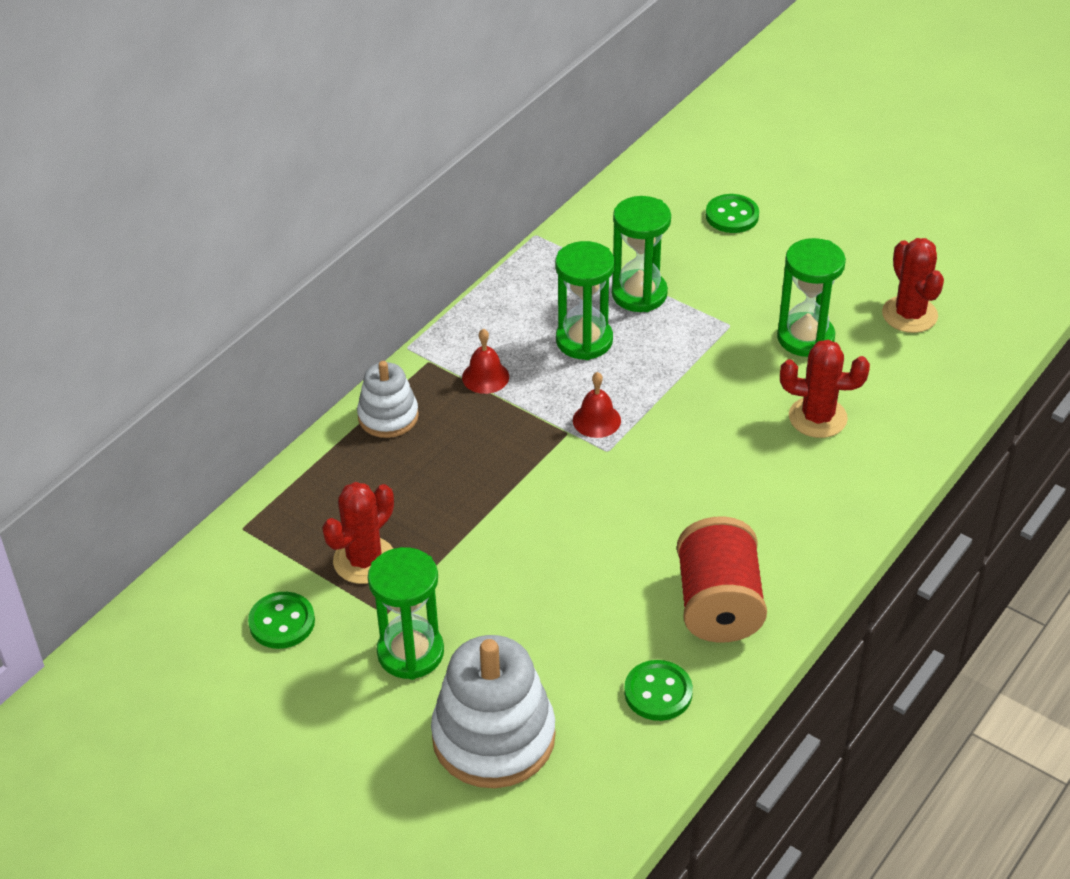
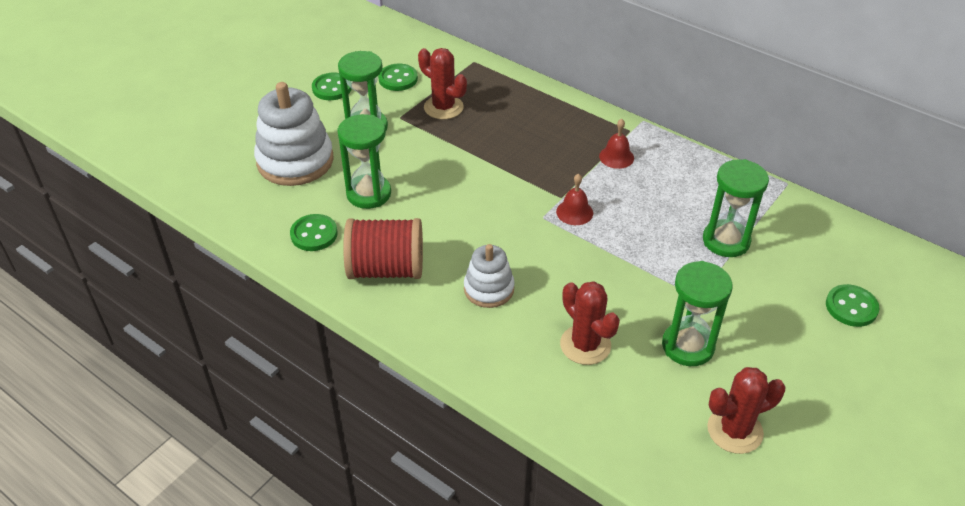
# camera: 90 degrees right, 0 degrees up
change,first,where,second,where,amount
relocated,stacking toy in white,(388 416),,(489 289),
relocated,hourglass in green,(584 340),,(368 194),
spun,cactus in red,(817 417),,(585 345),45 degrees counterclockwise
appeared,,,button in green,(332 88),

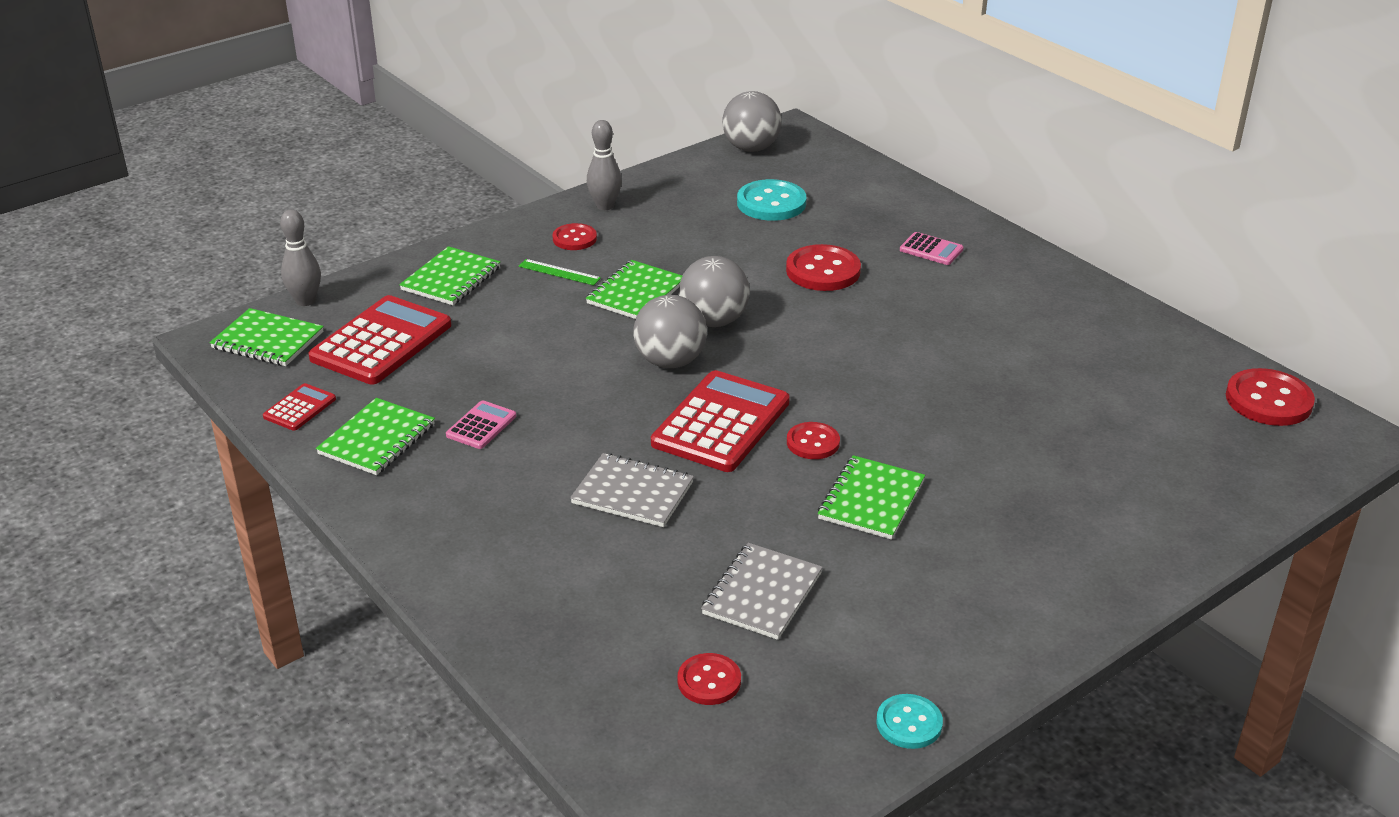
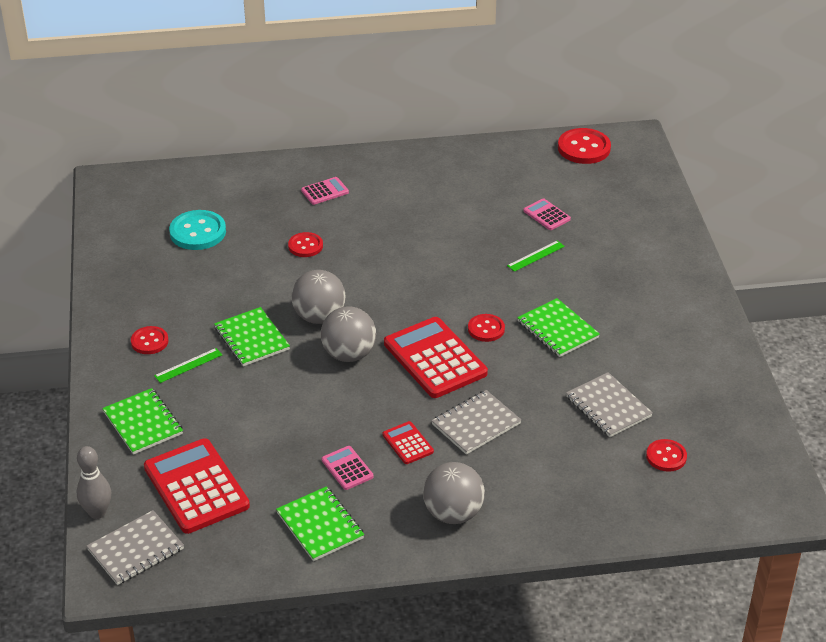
# camera: 60 degrees left, 5 degrees up
change,first,where,second,where,amount
colour,notebook in green,(268 340),notebook in grey,(136 549),
relocated,calculator in red,(300 408),,(408 443),
missing,bowling pin in grey,(605 206),,,
relocated,ball in grey,(751 148),,(453 513),
size,button in red,(823 271),,(305 246),x0.61
missing,button in turquoise,(909 723),,,
appeared,,,ruler in green,(536 256),
appeared,,,calculator in pink,(546 215),

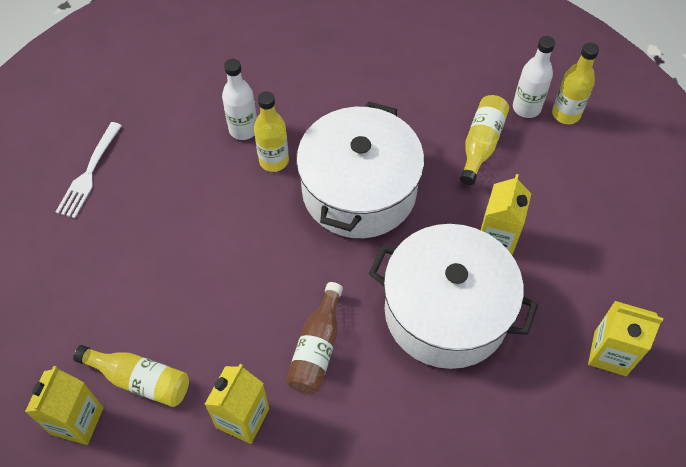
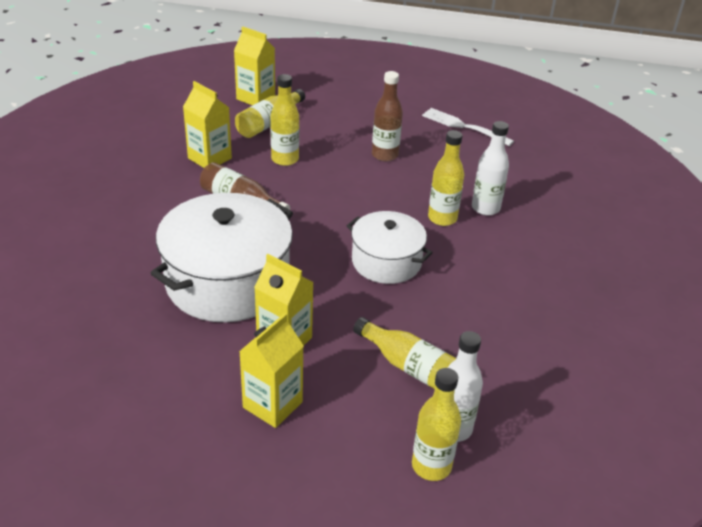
# camera: 105 degrees right, 20 degrees down
change,first,where,second,where,amount
size,pot in white,(359 190),,(386 262),x0.59
relocated,carton in yellow,(610 353),,(272 404),
appeared,,,bottle in yellow,(285 159),
appeared,,,bottle in brown,(385 155),

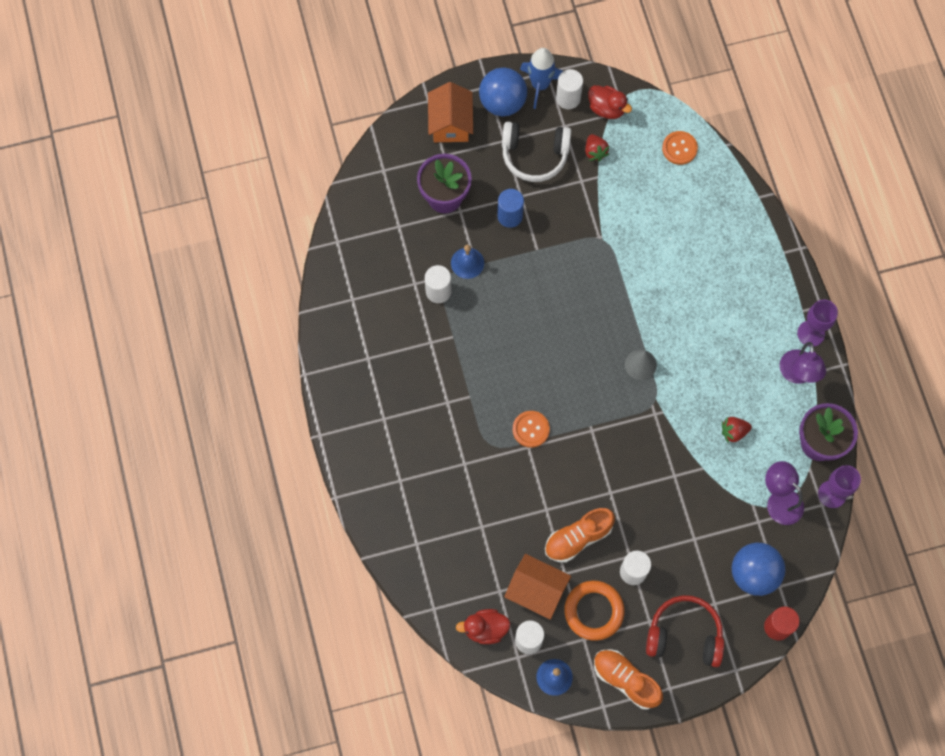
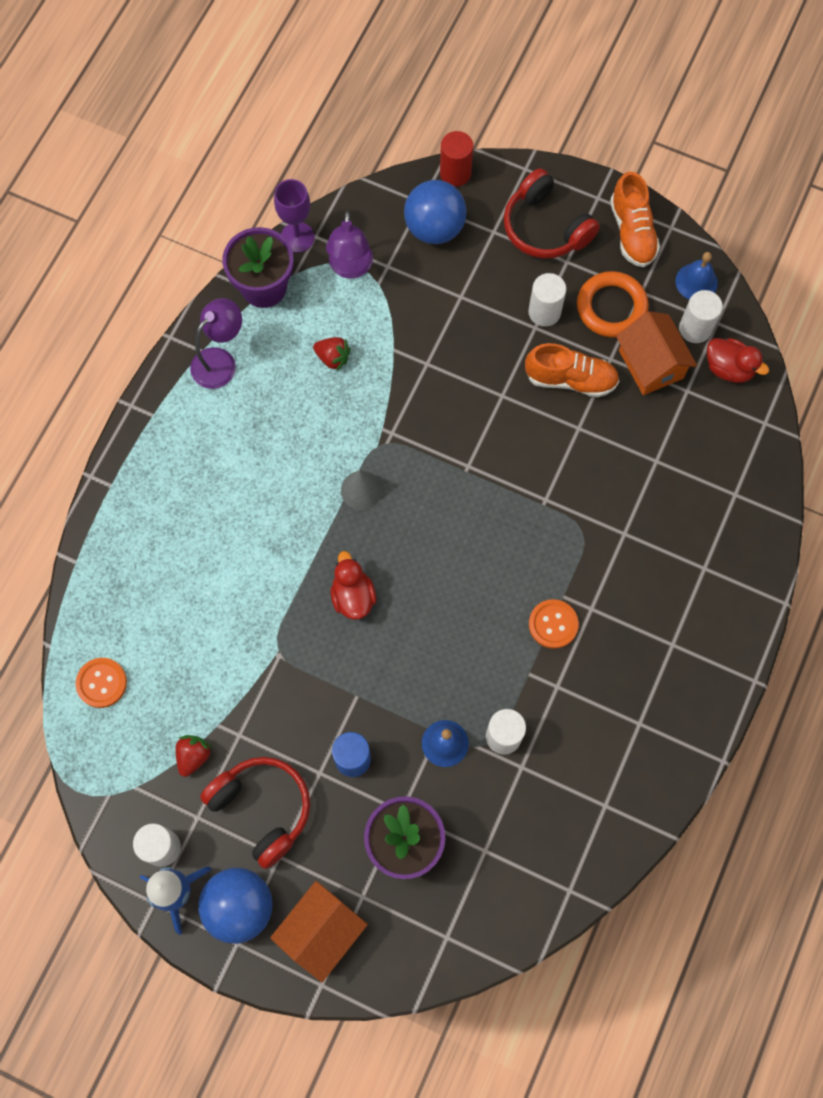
# camera: 140 degrees left, 0 degrees up
change,first,where,second,where,amount
colour,headphones in white,(534 155),headphones in red,(262 809),
relocated,button in orange,(531 429),,(553 624),
relocated,duck in red,(606 108),,(353 596),
missing,goblet in purple,(811 333),,,

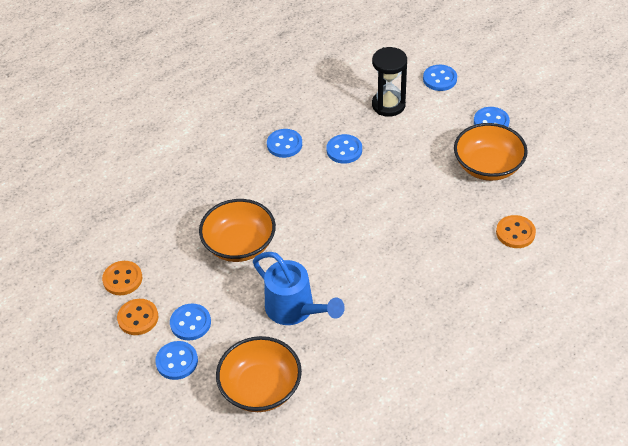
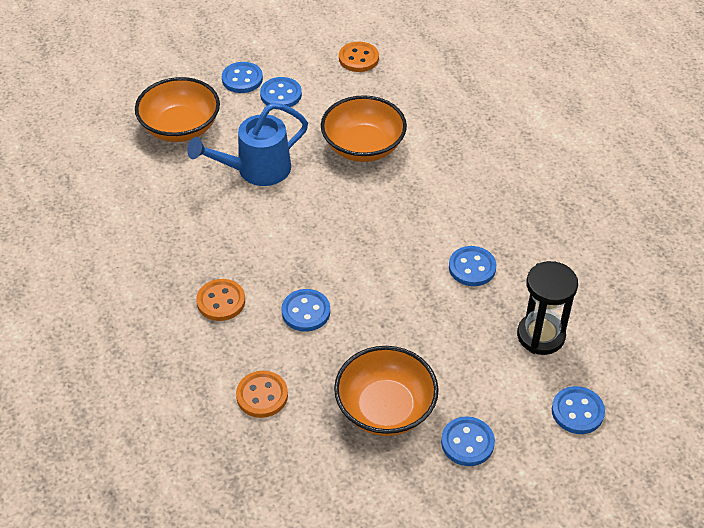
# camera: 105 degrees right, 0 degrees up
change,first,where,second,where,amount
relocated,button in orange,(138 318),,(221 301),
relocated,button in blue,(284 144),,(306 312),

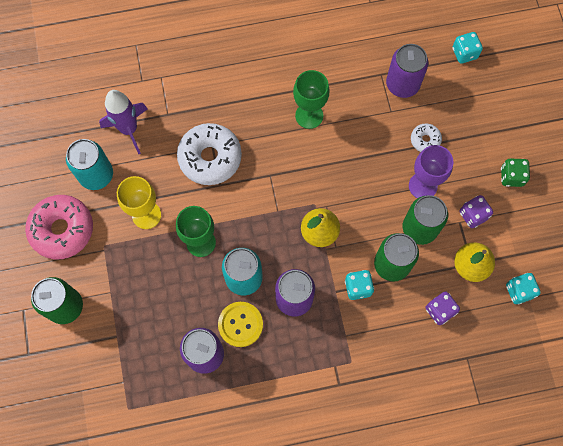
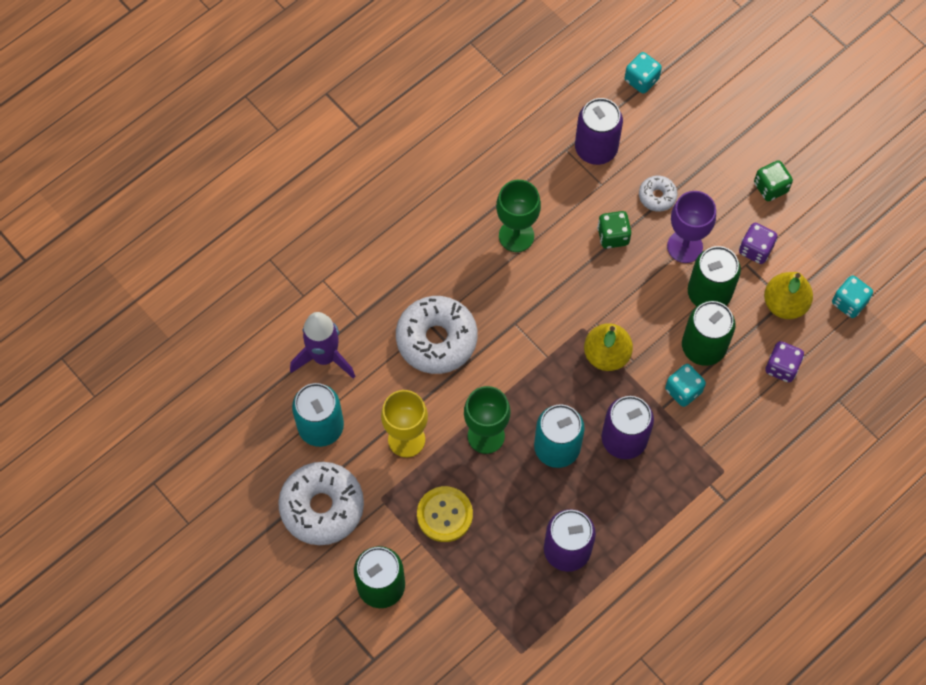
# camera: 30 degrees left, 5 degrees down
change,first,where,second,where,amount
colour,donut in pink,(62 229),donut in white,(322 507),
relocated,button in yellow,(240 324),,(444 515),
appeared,,,dice in green,(613 236),

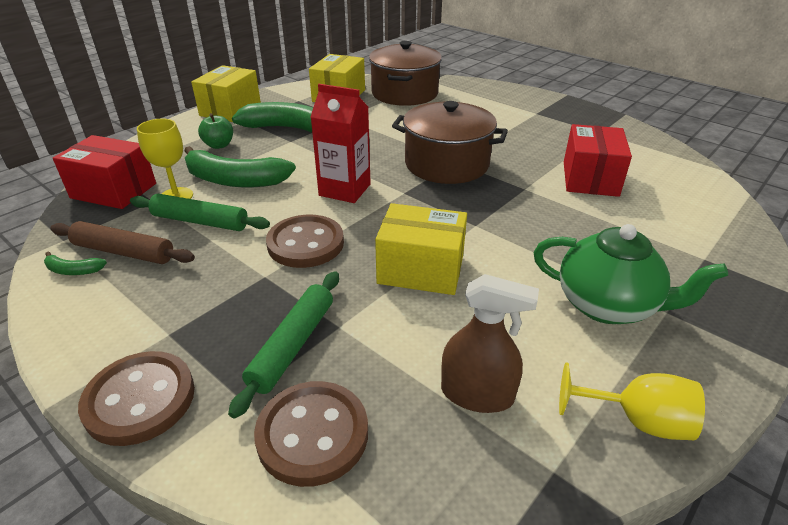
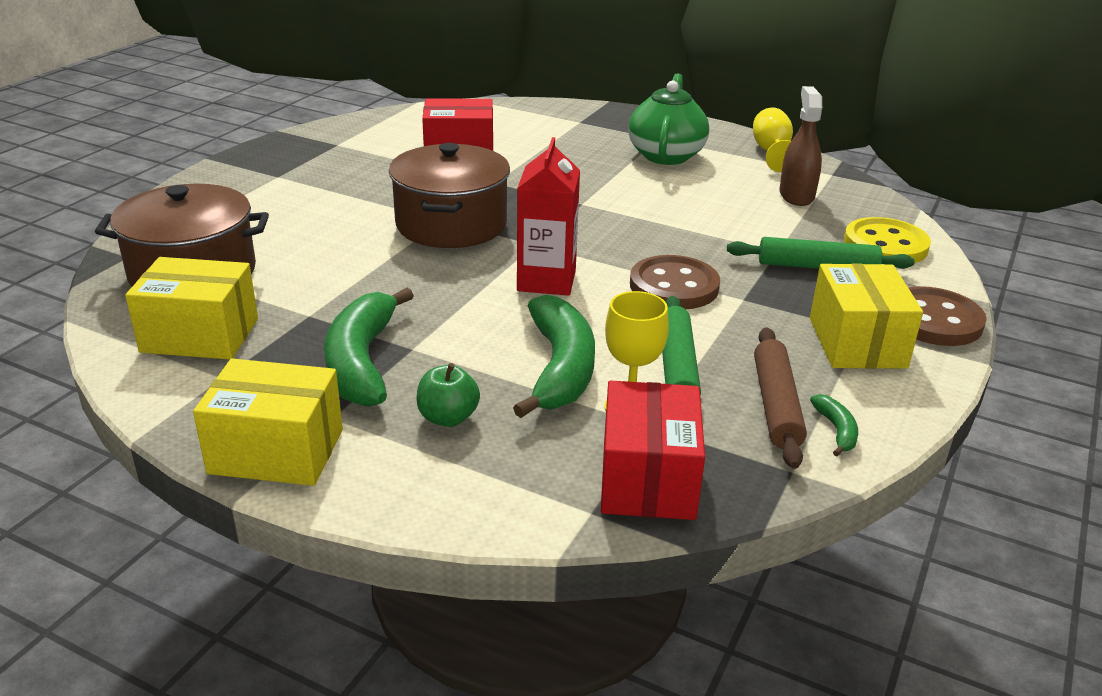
# camera: 105 degrees left, 5 degrees down
change,first,where,second,where,amount
colour,button in brown,(312 434),button in yellow,(885 245),
relocated,box in yellow,(421 269),,(857 342),

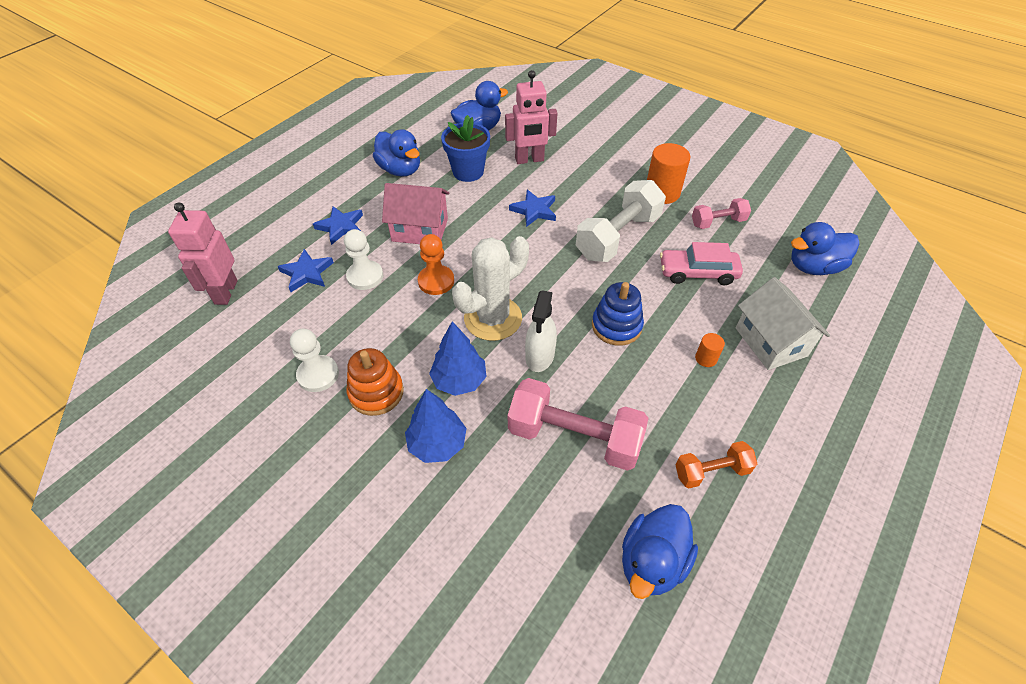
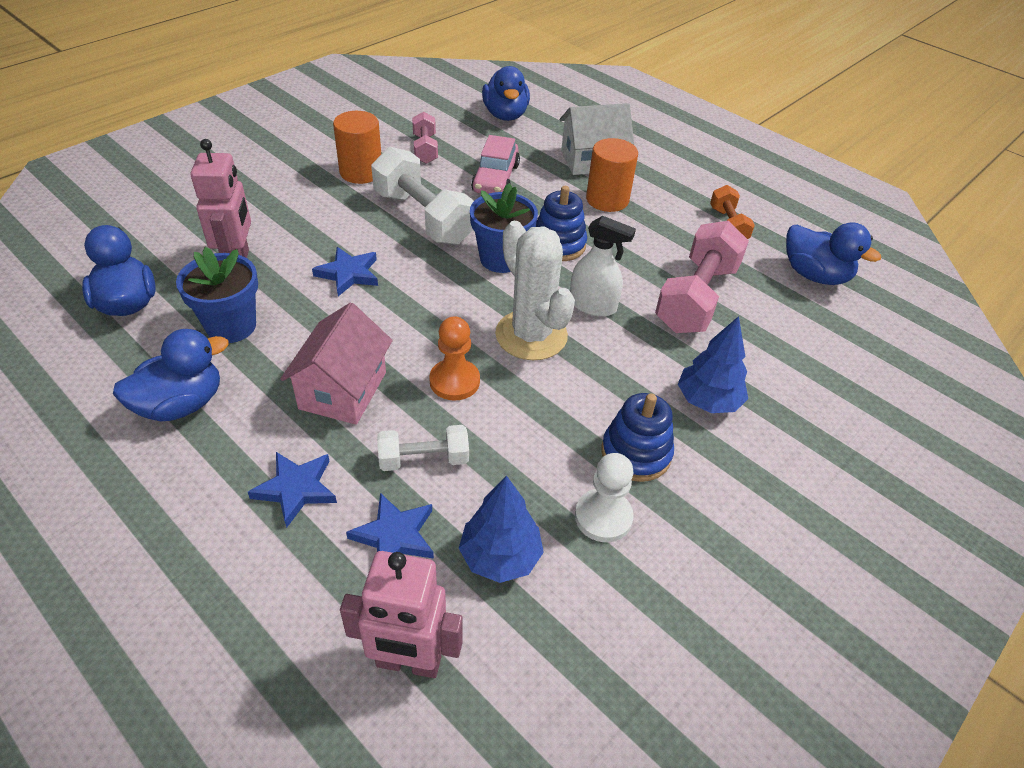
# camera: 85 degrees left, 5 degrees down
change,first,where,second,where,amount
exchanged,pawn in white,(365 276),dumbbell in white,(424 459),
colour,stacking toy in orange,(376 392),stacking toy in blue,(636 453),
relocated,tree in blue,(459 380),,(500 556),
size,cylinder in orange,(706 358),,(607 200),x2.04
appeared,,,flower pot in blue,(501 259),

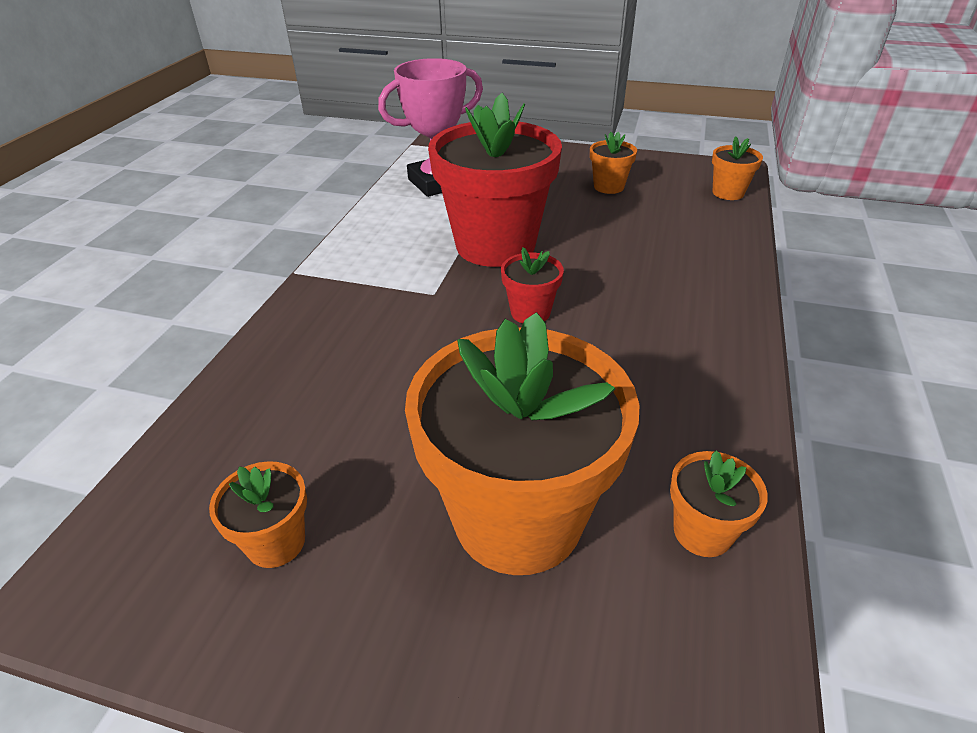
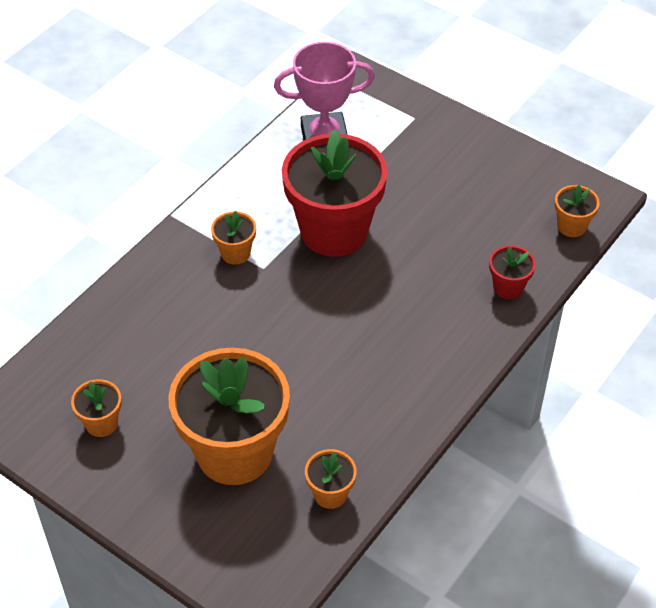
# camera: 20 degrees right, 10 degrees up
change,first,where,second,where,amount
relocated,flower pot in red,(530 312),,(508 287),
relocated,flower pot in orange,(609 187),,(235 253),

